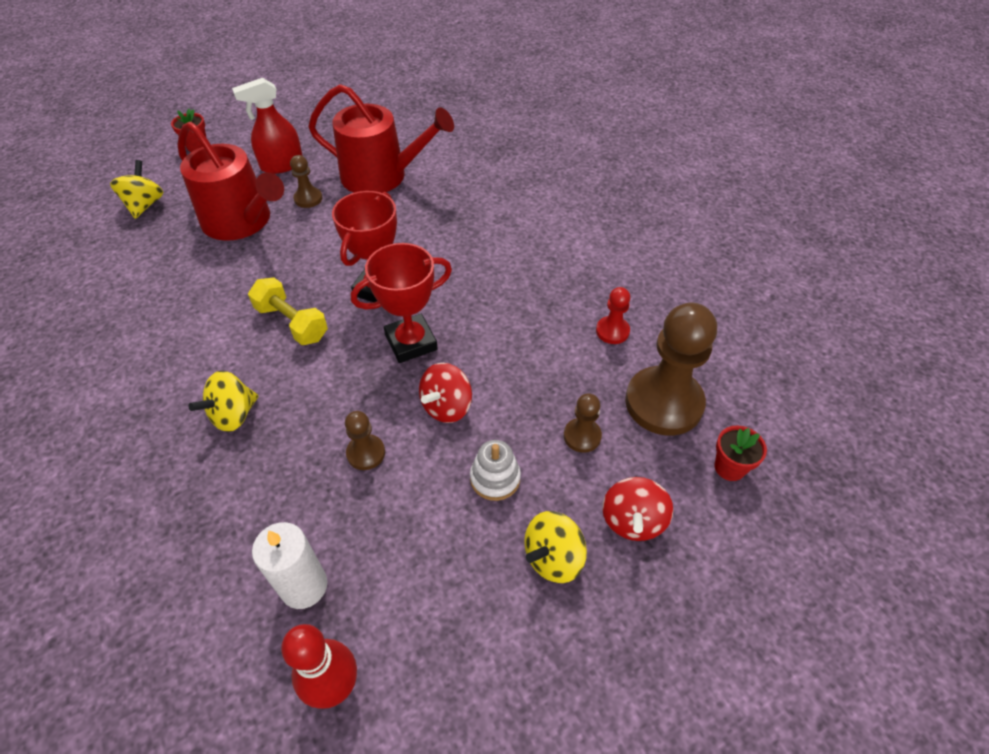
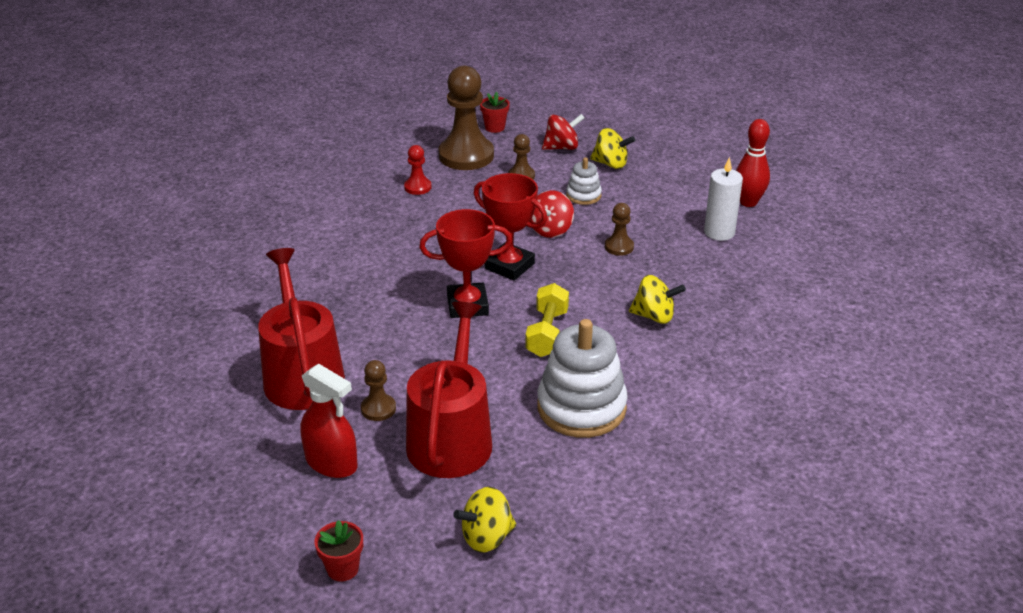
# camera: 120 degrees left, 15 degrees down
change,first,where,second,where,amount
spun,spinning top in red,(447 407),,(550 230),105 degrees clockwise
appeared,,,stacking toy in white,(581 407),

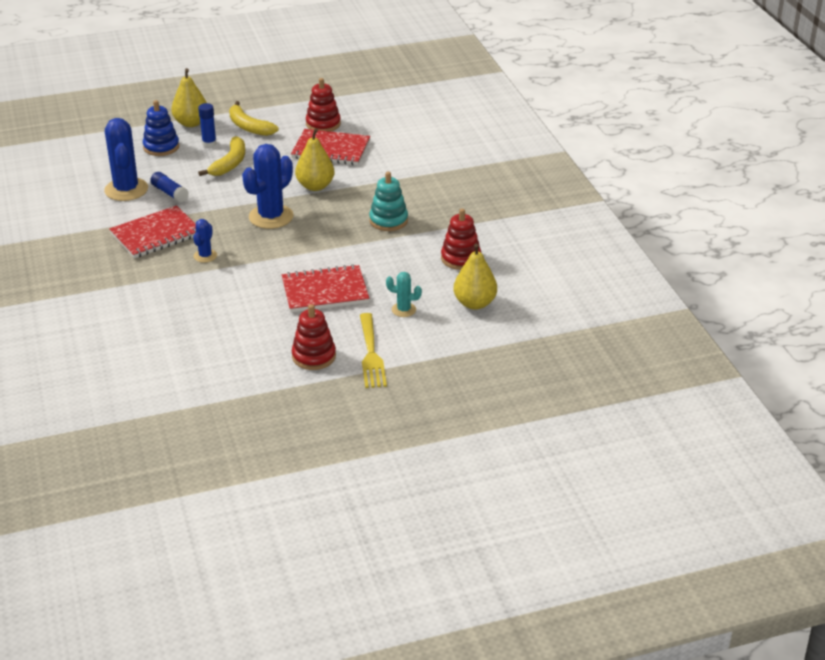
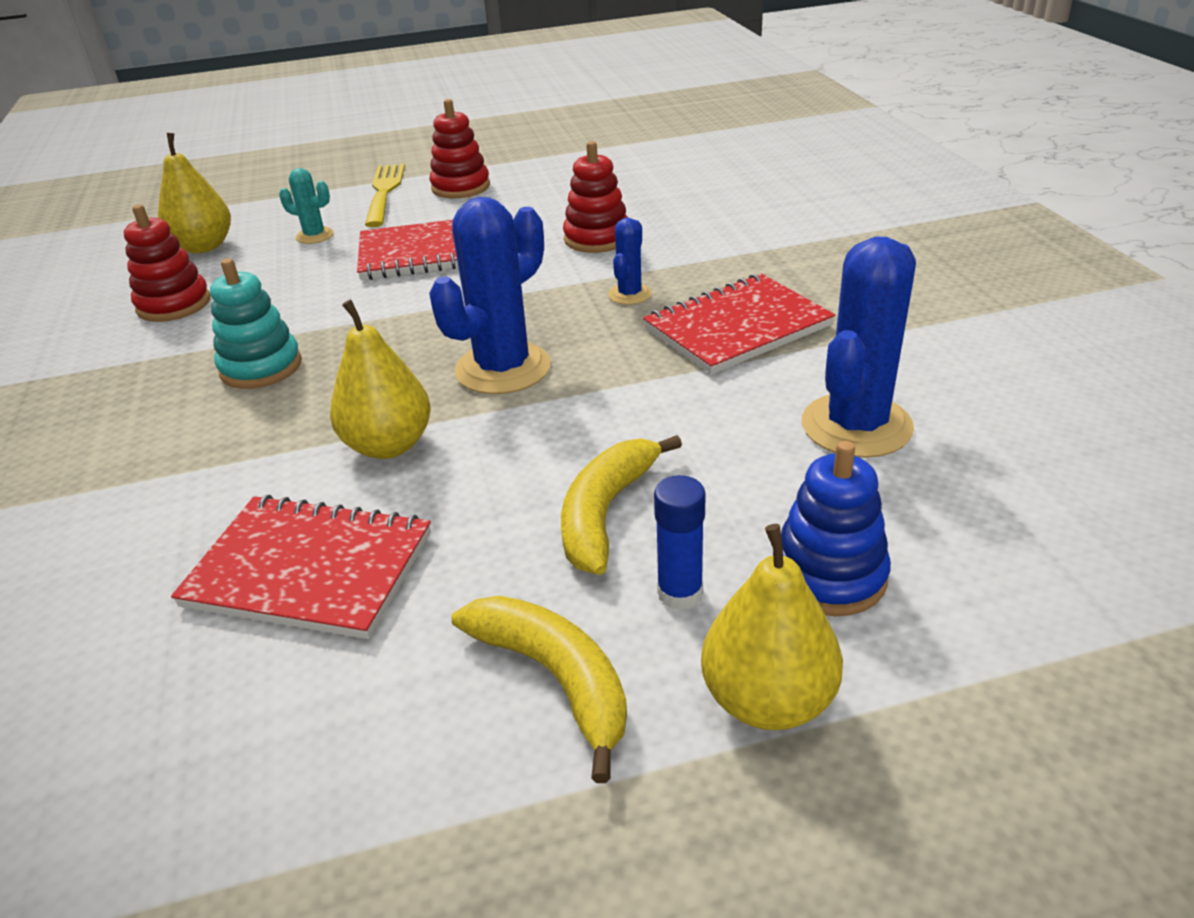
# camera: 175 degrees left, 0 degrees up
change,first,where,second,where,amount
spun,cactus in blue,(126 190),,(856 426),45 degrees clockwise
missing,glue stick in blue,(170 193),,,
relocated,stacking toy in red,(323 124),,(597 238),

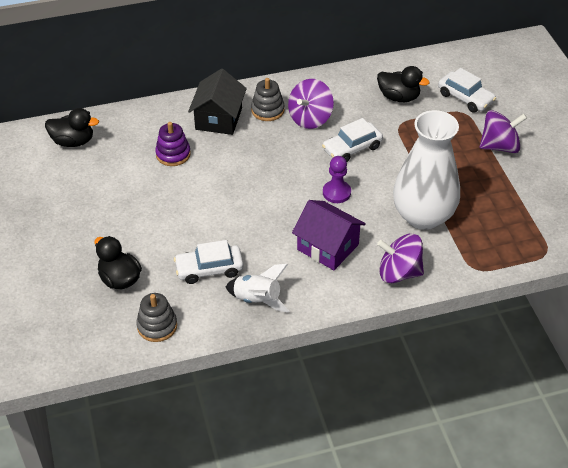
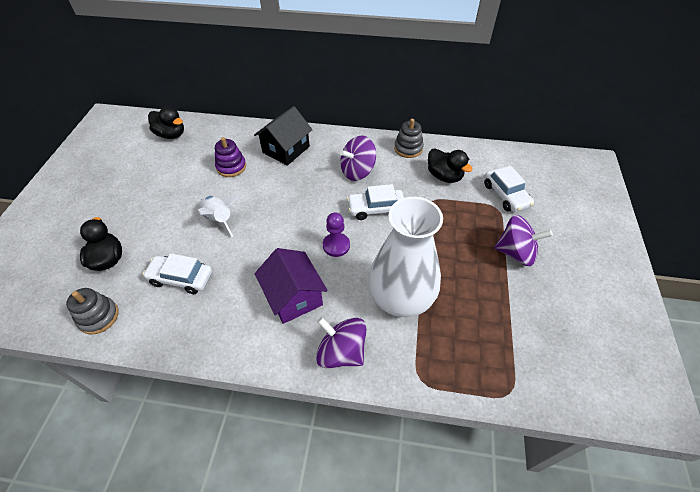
# camera: 25 degrees right, 5 degrees up
change,first,where,second,where,amount
relocated,rocket in white,(257 300),,(219 219),
relocated,stacking toy in grey,(267 110),,(408 148),

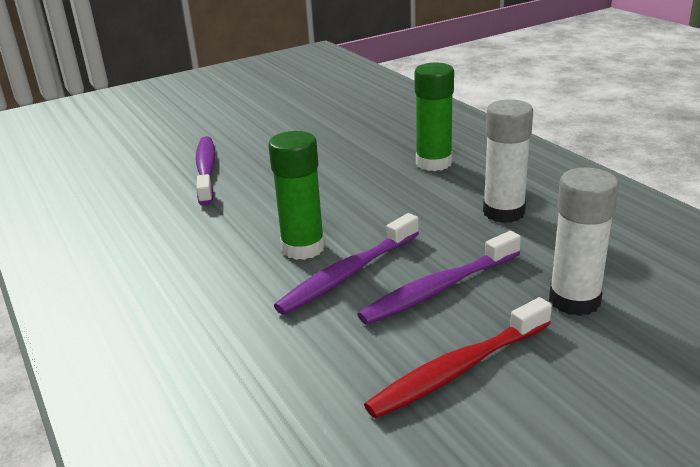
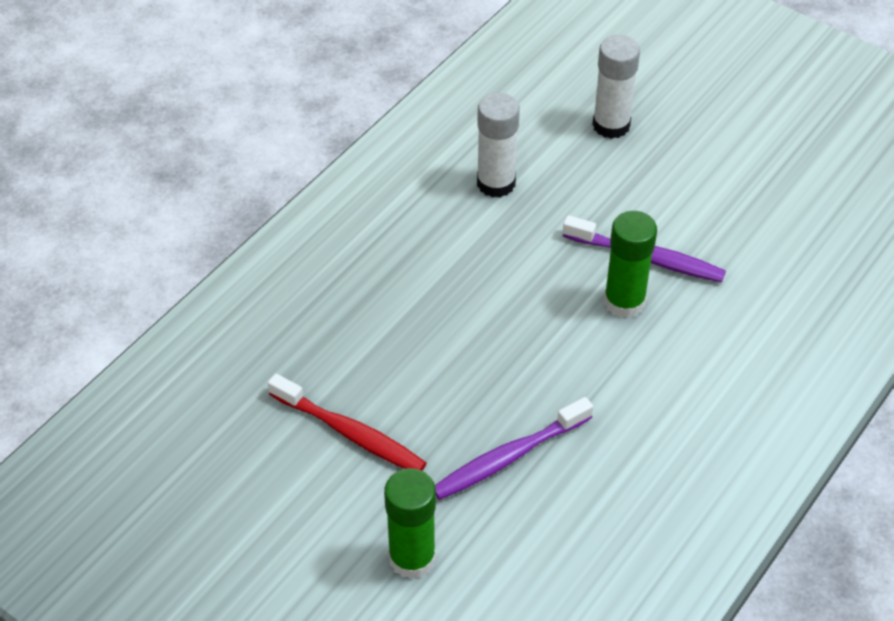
# camera: 115 degrees left, 20 degrees up
change,first,where,second,where,amount
missing,toothbrush in purple,(439 288),,,
relocated,toothbrush in red,(458 369),,(350 433),
relocated,glue stick in green,(433 163),,(412 558),

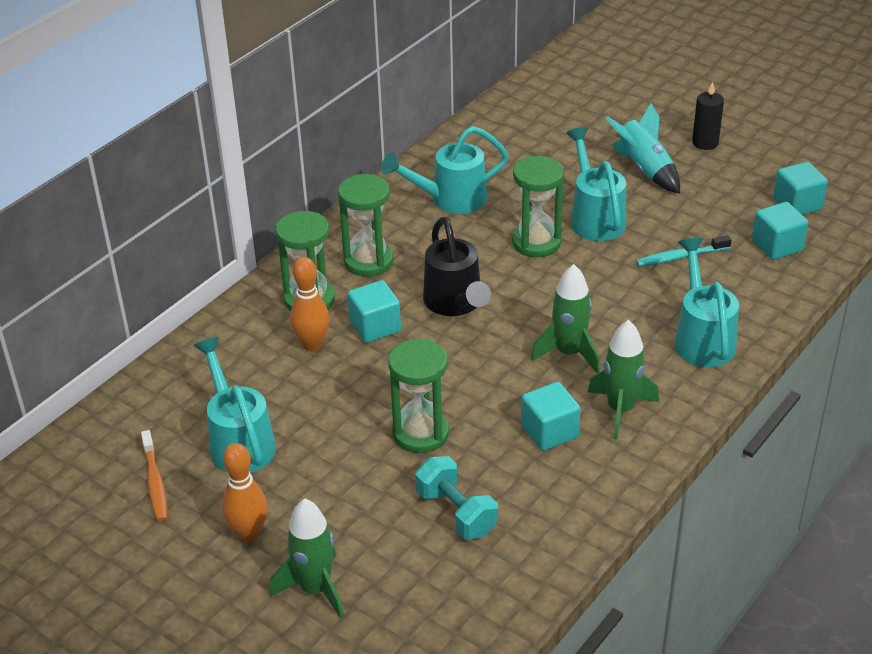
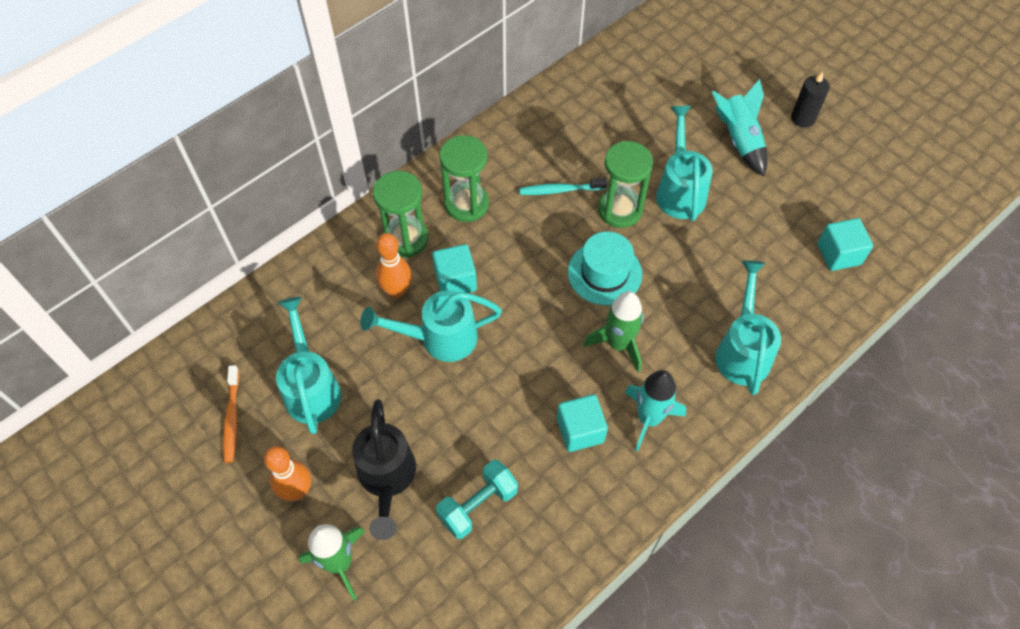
# camera: 10 degrees right, 20 degrees up
change,first,where,second,where,amount
relocated,watering can in turquoise,(450 200),,(439 338),
missing,hourglass in green,(420 433),,,
spun,dumbbell in turquoise,(456 513),,(478 505),75 degrees clockwise
relocated,watering can in black,(455 303),,(387 478),
colour,rocket in green,(620 410),rocket in turquoise,(649 418),
relocated,toothbrush in turquoise,(680 257),,(560 190),
missing,cube in turquoise,(797 204),,,
appeared,,,hat in turquoise,(604 273),

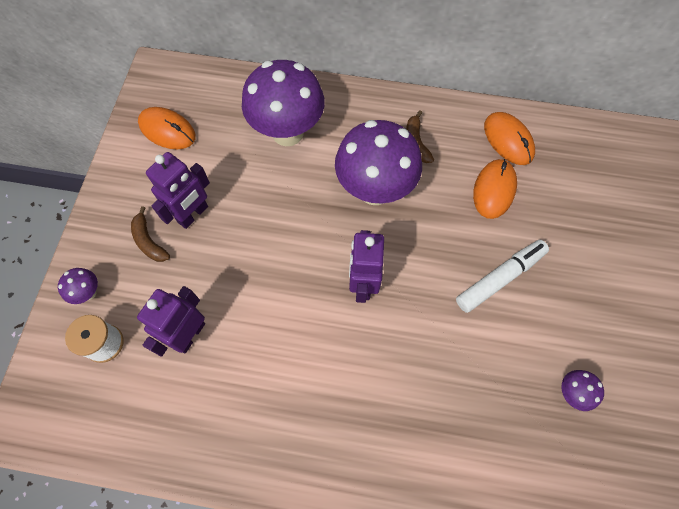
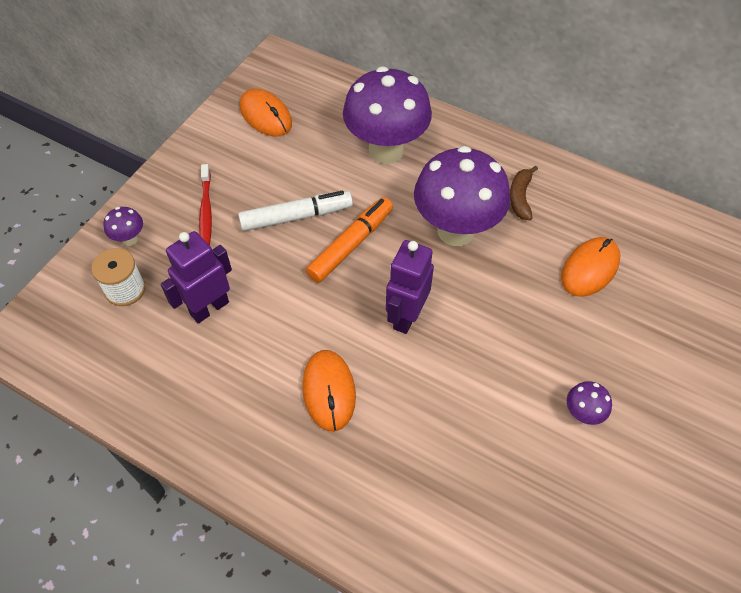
# camera: 20 degrees right, 10 degrees down
change,first,where,second,where,amount
exchanged,banana in brown,(149 241),toothbrush in red,(206 210),
missing,robot in purple,(193 214),,,
relocated,marker in white,(500 278),,(296 217),
relocated,mouse in orange,(508 140),,(329 391),
relocated,mushroom in purple,(571 393),,(582 414),
appeared,,,marker in orange,(351 245),

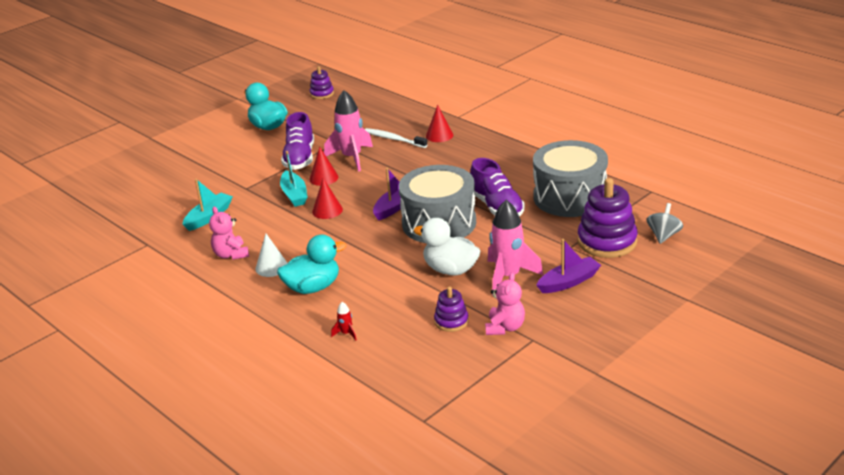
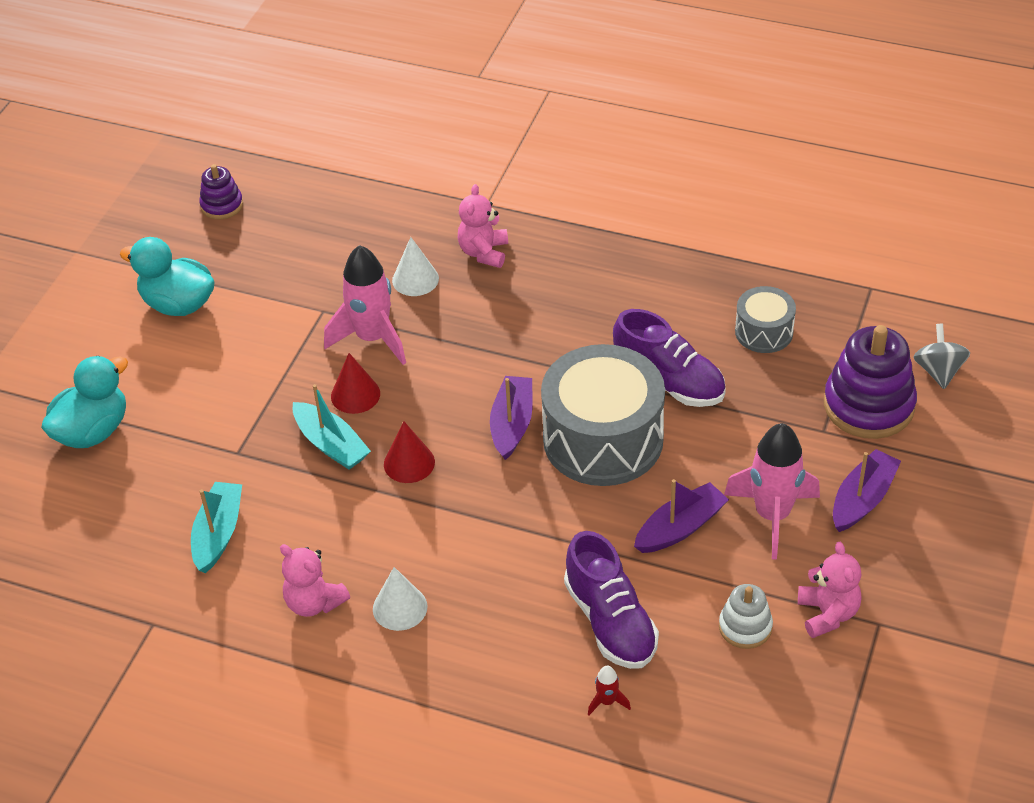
# camera: 25 degrees left, 15 degrees up
change,first,where,second,where,amount
relocated,duck in turquoise,(313 287),,(93 431),
relocated,shoe in purple,(300 158),,(610 621),
exchanged,toothbrush in white,(394 139),cone in white,(415 279),
exchanged,duck in white,(450 270),boat in purple,(680 528),
exchanged,cone in red,(439 135),teddy bear in pink,(484 252),
colour,stacking toy in purple,(451 321),stacking toy in white,(745 627),
size,drum in grey,(569 197),,(764 332),x0.50

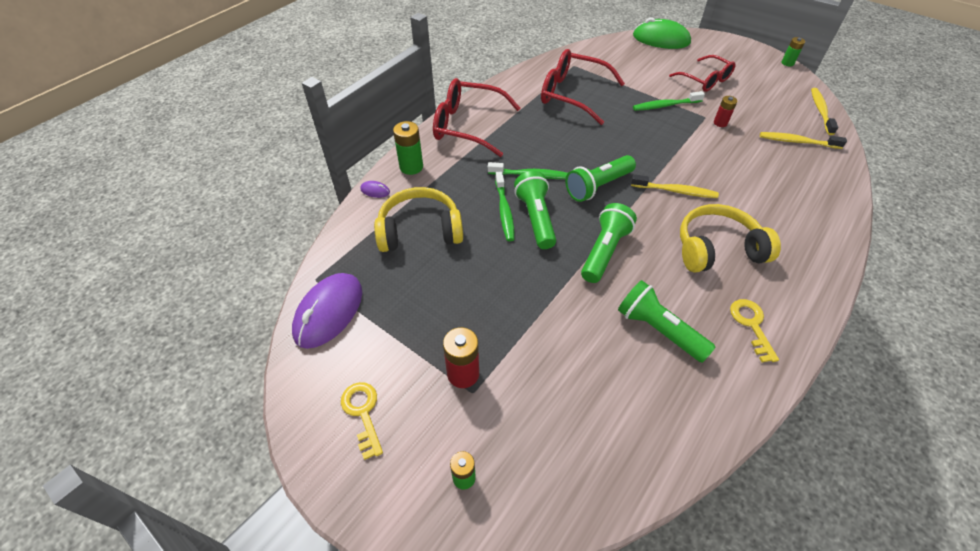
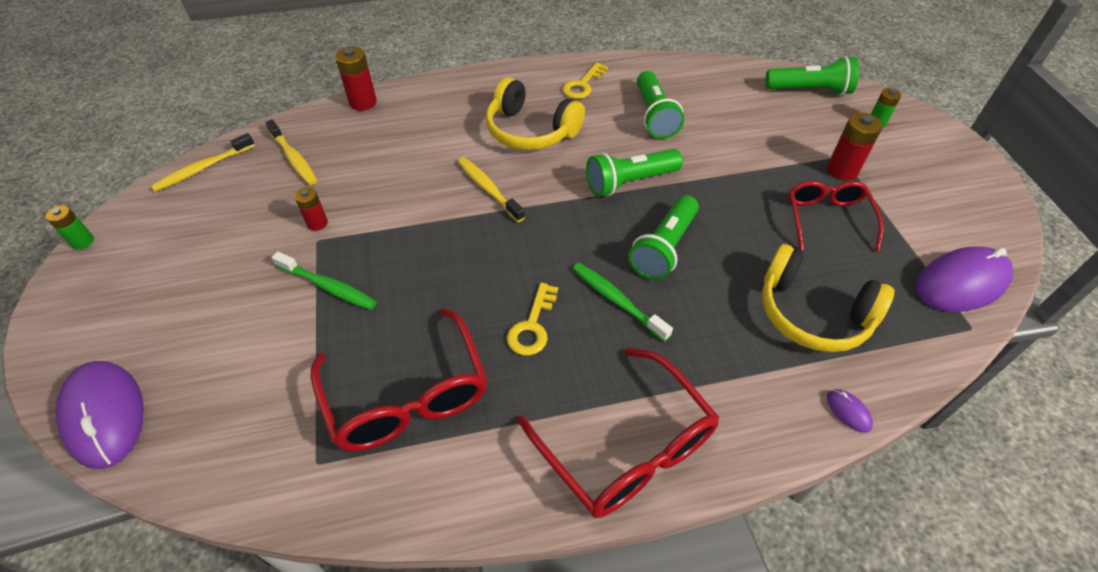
# camera: 140 degrees left, 0 degrees up
change,first,where,second,where,amount
relocated,key in yellow,(363 413),,(532 326),
missing,battery in green,(411 167),,,
missing,toothbrush in green,(504 211),,,
relocated,flashlight in green,(598 186),,(810 90),
colour,mouse in green,(661 39),mouse in purple,(105 415),
relocated,glasses in red,(705 80),,(827 219),
appeared,,,battery in red,(363 102),

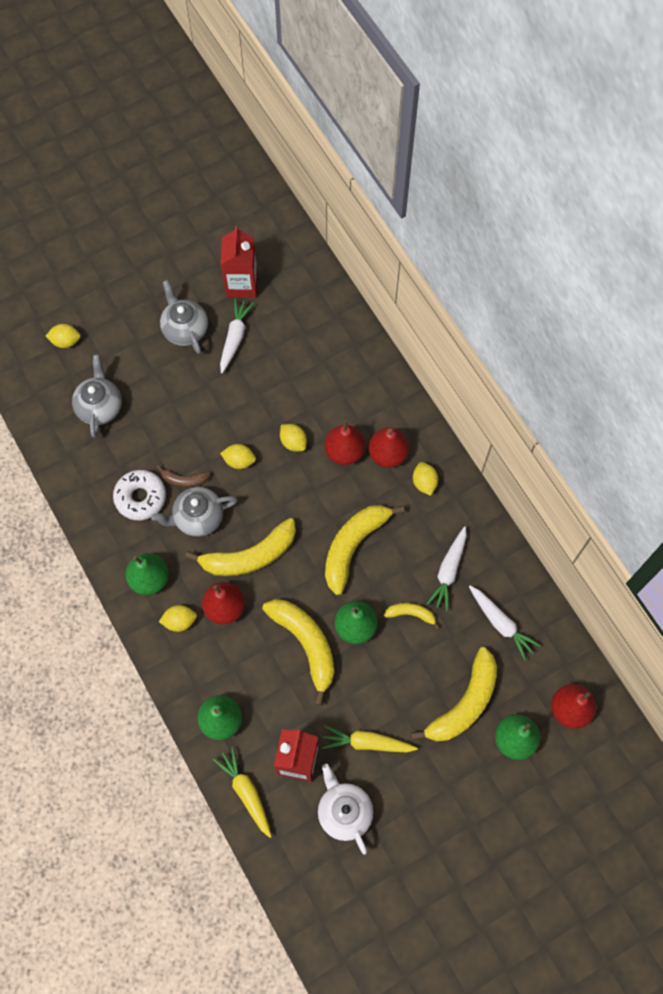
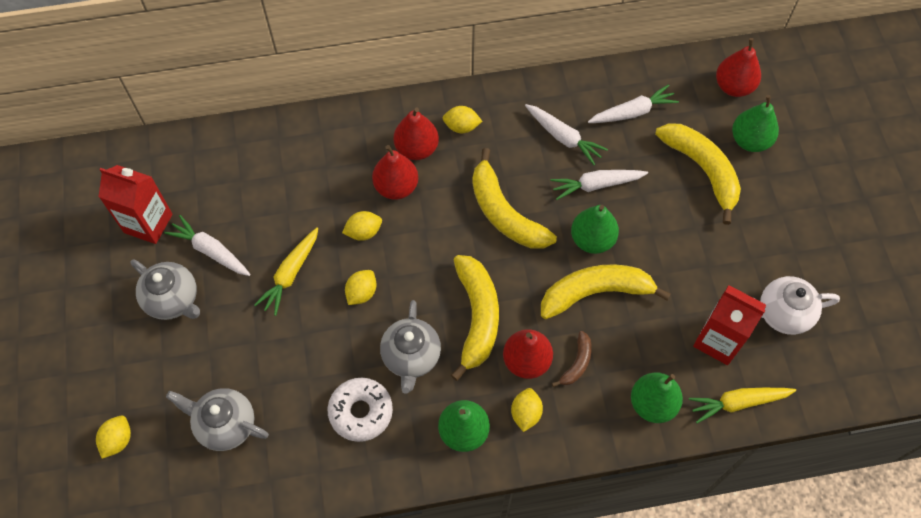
# camera: 70 degrees left, 5 degrees down
change,first,where,second,where,amount
relocated,banana in brown,(184 480),,(577 363),
spun,teapot in grey,(185 329),,(173 299),135 degrees counterclockwise
relocated,carrot in yellow,(367 742),,(290 274),
exchanged,banana in yellow,(411 614),carrot in white,(596 185),

